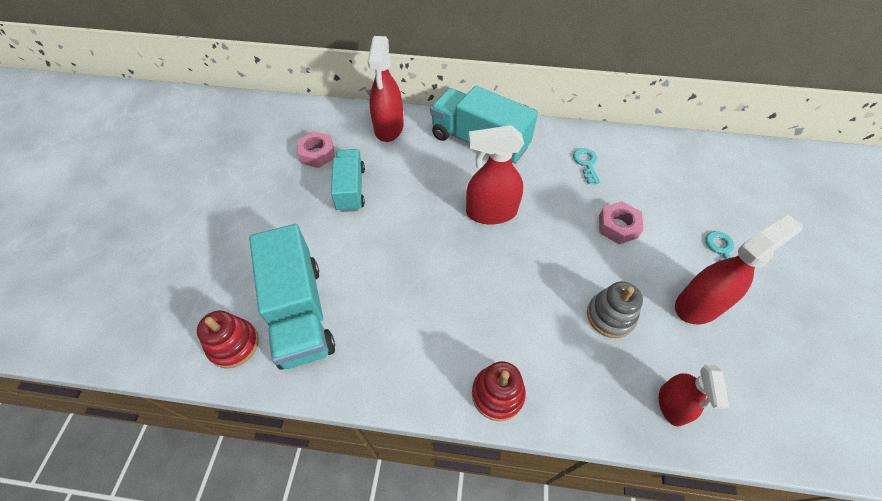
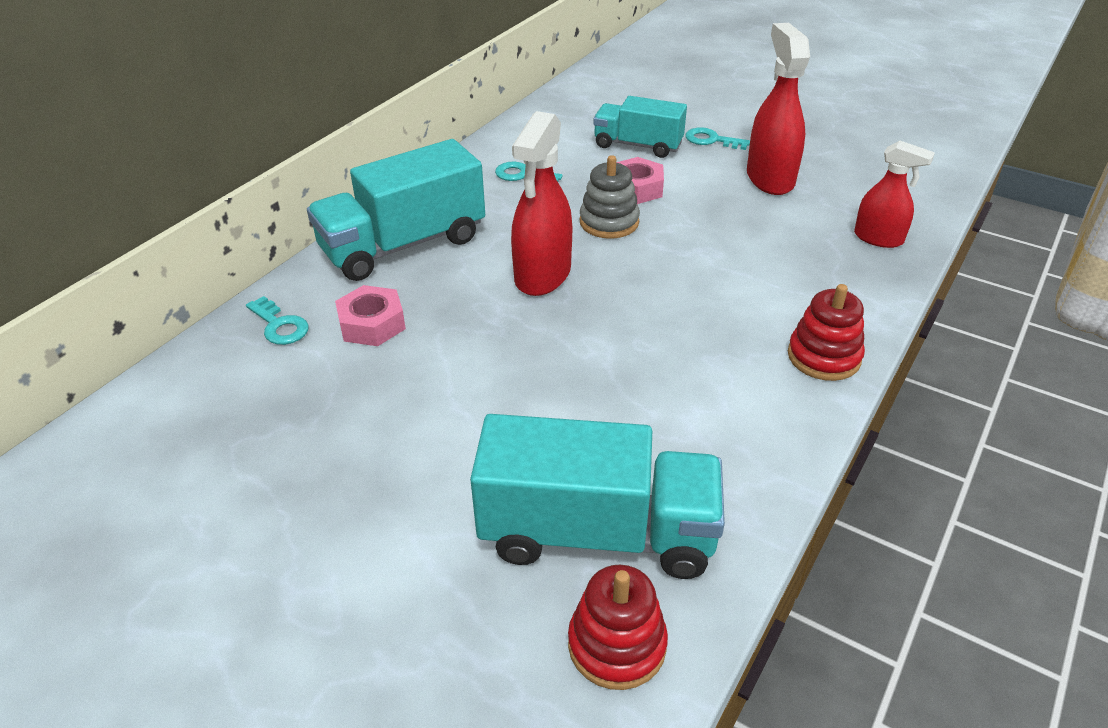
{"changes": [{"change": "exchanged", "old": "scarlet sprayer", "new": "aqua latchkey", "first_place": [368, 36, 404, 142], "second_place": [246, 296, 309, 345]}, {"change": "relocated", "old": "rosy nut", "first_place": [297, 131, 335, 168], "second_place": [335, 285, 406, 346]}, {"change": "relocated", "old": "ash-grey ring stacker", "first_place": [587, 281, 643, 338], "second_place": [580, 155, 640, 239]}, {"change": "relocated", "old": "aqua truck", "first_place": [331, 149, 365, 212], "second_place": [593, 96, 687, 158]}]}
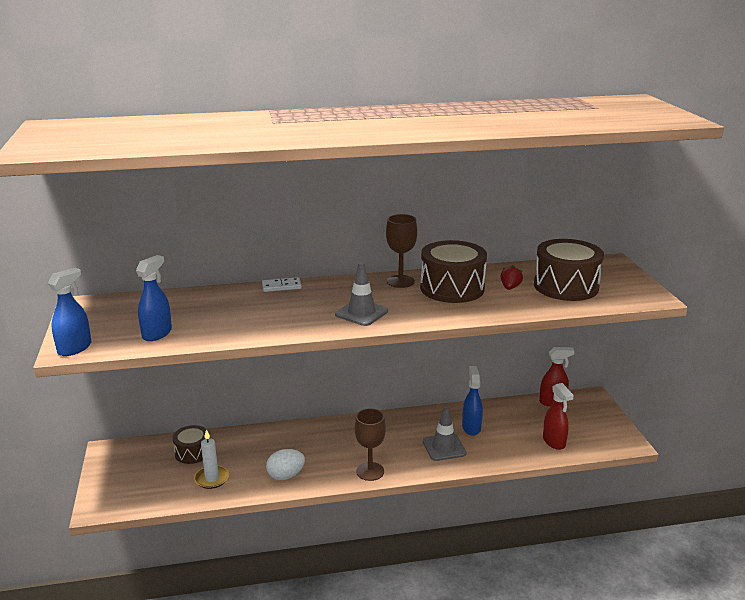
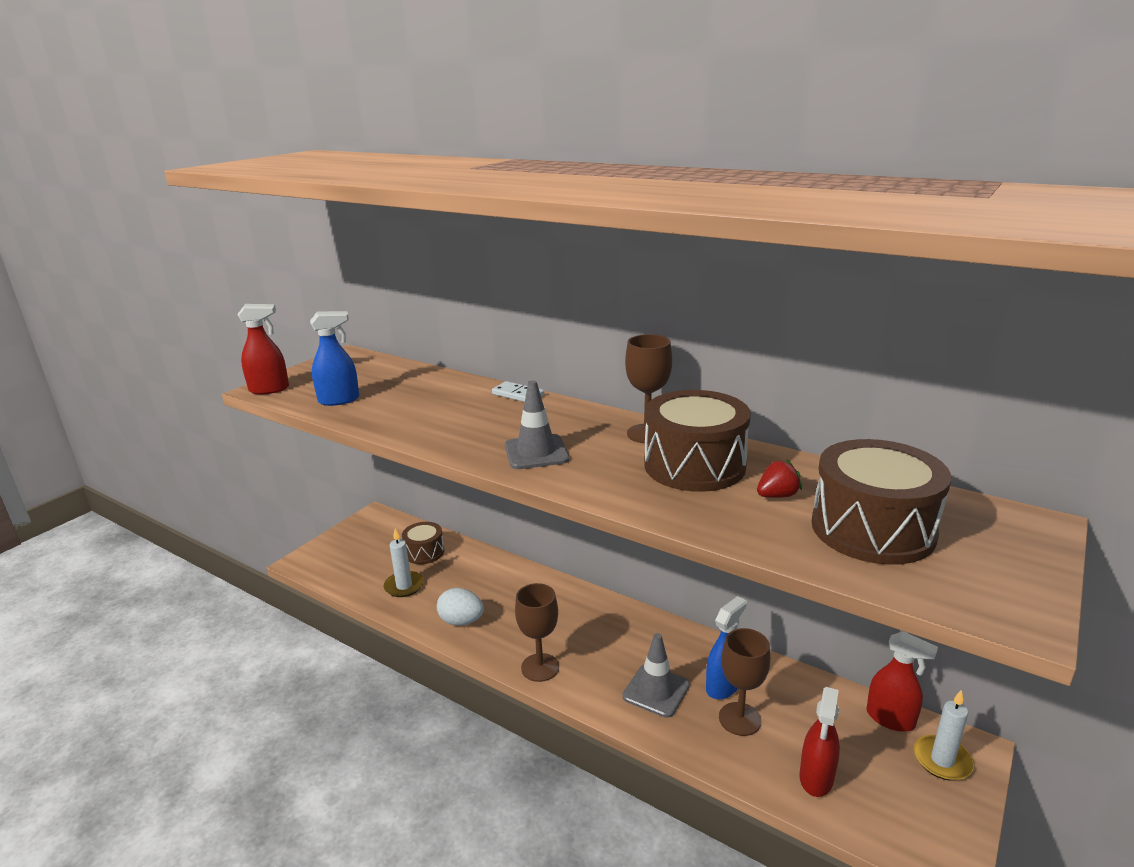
{"changes": [{"change": "colour", "old": "cobalt sprayer", "new": "scarlet sprayer", "first_place": [48, 268, 91, 356], "second_place": [238, 304, 289, 394]}, {"change": "appeared", "new": "russet goblet", "second_place": [719, 628, 770, 736]}, {"change": "appeared", "new": "snow-white candle", "second_place": [914, 690, 974, 781]}]}
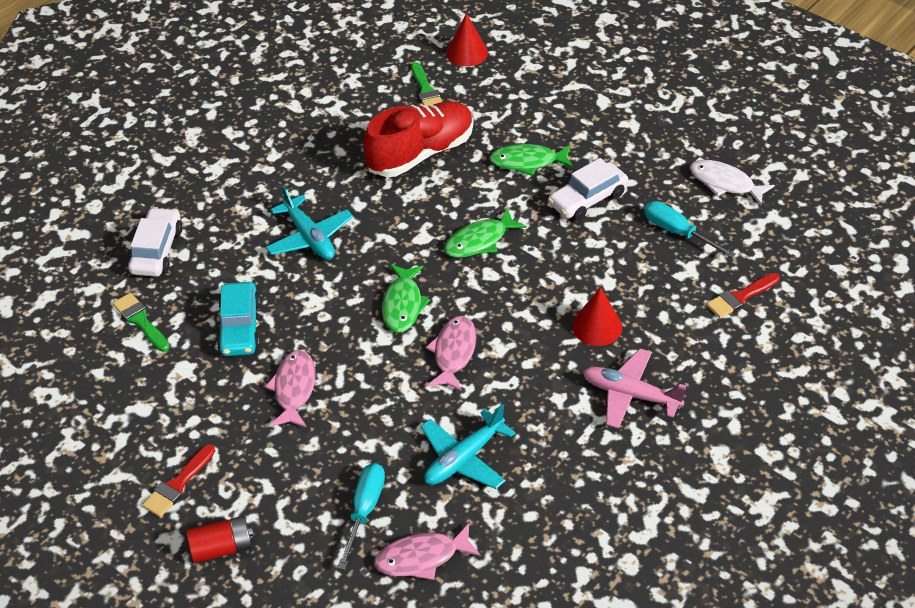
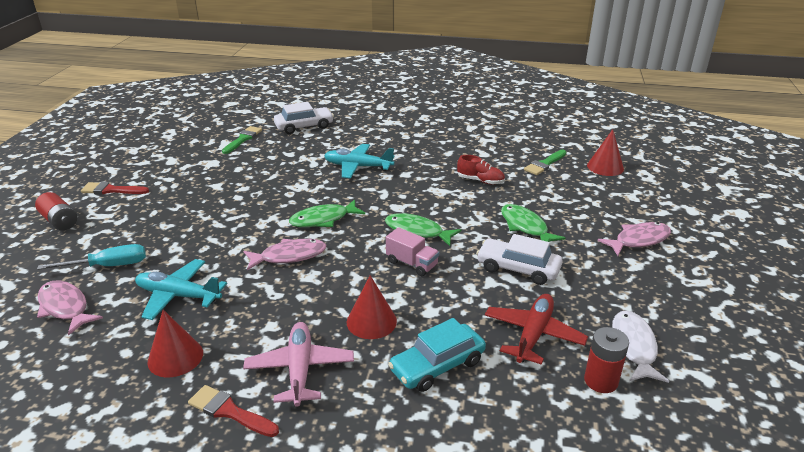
{"changes": [{"change": "appeared", "new": "scarlet solid cone", "second_place": [147, 310, 203, 377]}, {"change": "relocated", "old": "scarlet paintbrush", "first_place": [706, 273, 780, 318], "second_place": [188, 385, 279, 437]}, {"change": "spun", "old": "aqua aeroplane", "first_place": [266, 186, 353, 260], "second_place": [324, 144, 394, 178], "degrees": 75}, {"change": "appeared", "new": "rosy truck", "second_place": [386, 227, 439, 276]}, {"change": "relocated", "old": "aqua car", "first_place": [217, 282, 260, 356], "second_place": [388, 318, 486, 392]}, {"change": "size", "old": "scarlet shoe", "first_place": [363, 101, 473, 177], "second_place": [457, 155, 505, 185], "factor": 0.47}, {"change": "exchanged", "old": "aqua screwdriver", "new": "scarlet aeroplane", "first_place": [644, 201, 736, 258], "second_place": [485, 294, 588, 365]}, {"change": "appeared", "new": "scarlet power cell", "second_place": [584, 327, 629, 393]}, {"change": "relocated", "old": "rosy toy fish", "first_place": [265, 350, 316, 428], "second_place": [598, 222, 671, 256]}]}
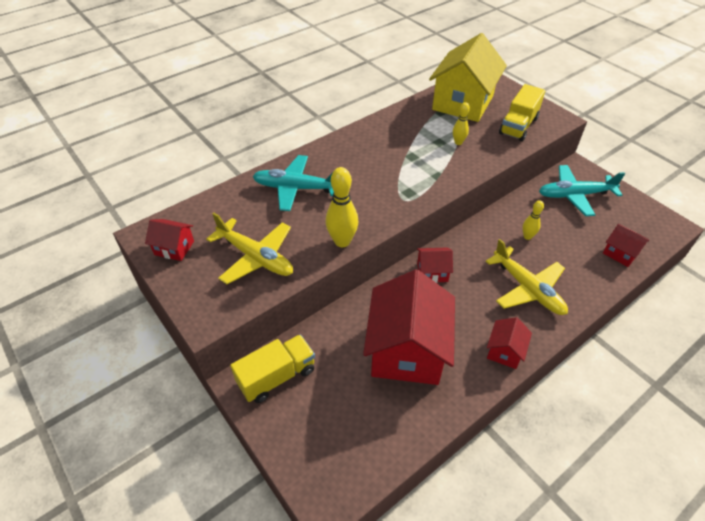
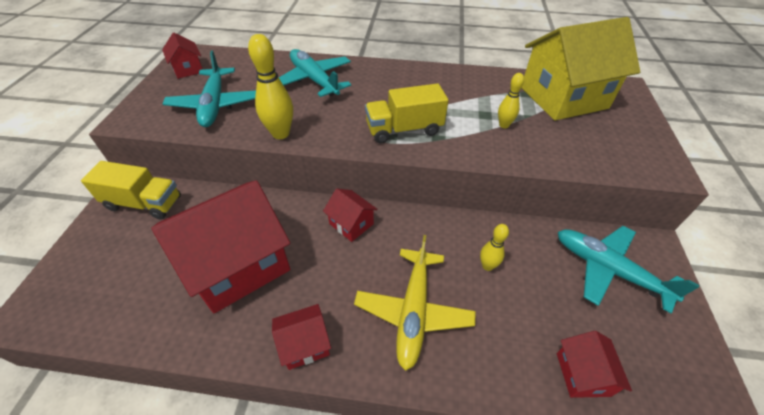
{"changes": [{"change": "colour", "old": "yellow aeroplane", "new": "aqua aeroplane", "first_place": [206, 213, 293, 284], "second_place": [163, 50, 256, 127]}, {"change": "relocated", "old": "yellow truck", "first_place": [499, 84, 545, 141], "second_place": [365, 83, 449, 143]}]}
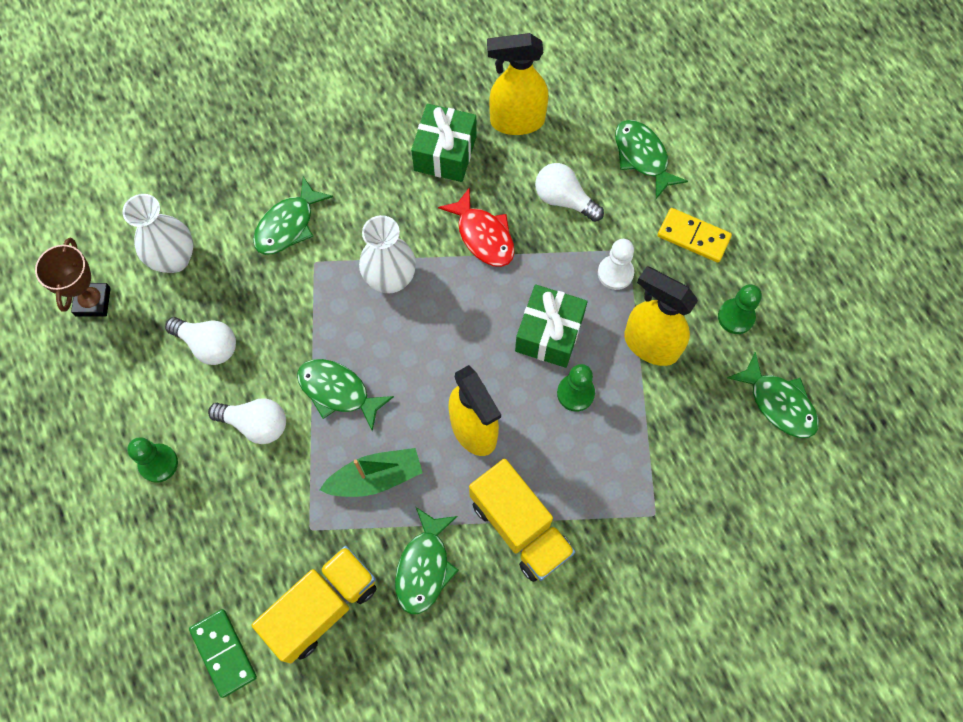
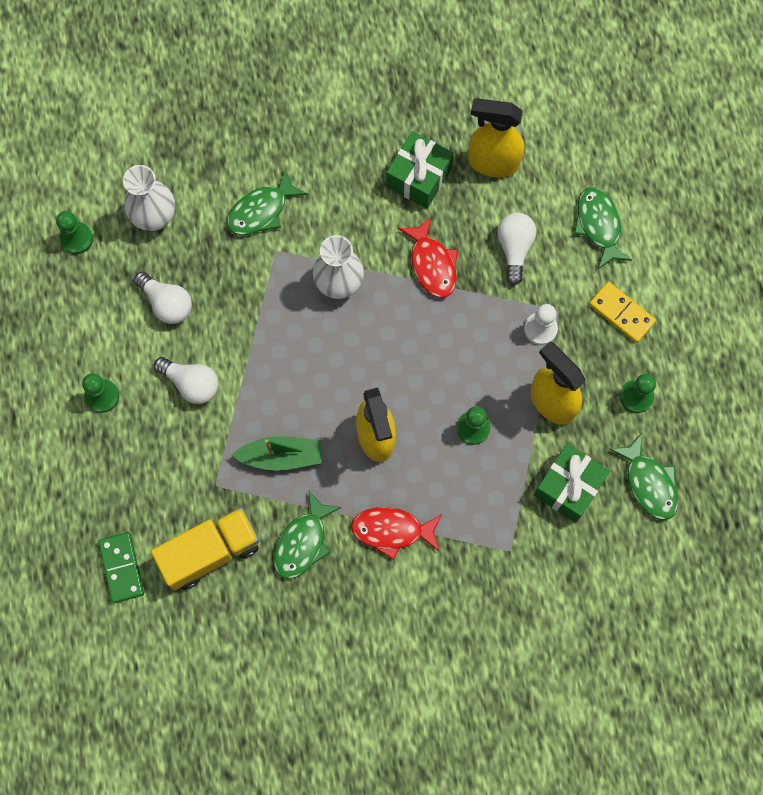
{"changes": [{"change": "exchanged", "old": "russet prize cup", "new": "leaf-green pawn", "first_place": [35, 238, 111, 316], "second_place": [56, 211, 93, 254]}, {"change": "exchanged", "old": "yellow truck", "new": "scarlet toy fish", "first_place": [469, 459, 575, 582], "second_place": [351, 507, 442, 560]}, {"change": "spun", "old": "snow-white lightbulb", "first_place": [535, 163, 604, 222], "second_place": [497, 213, 536, 286], "degrees": 45}, {"change": "relocated", "old": "leaf-green wrapped gift", "first_place": [515, 284, 588, 368], "second_place": [534, 444, 610, 523]}, {"change": "missing", "old": "leaf-green toy fish", "first_place": [297, 359, 394, 431]}]}
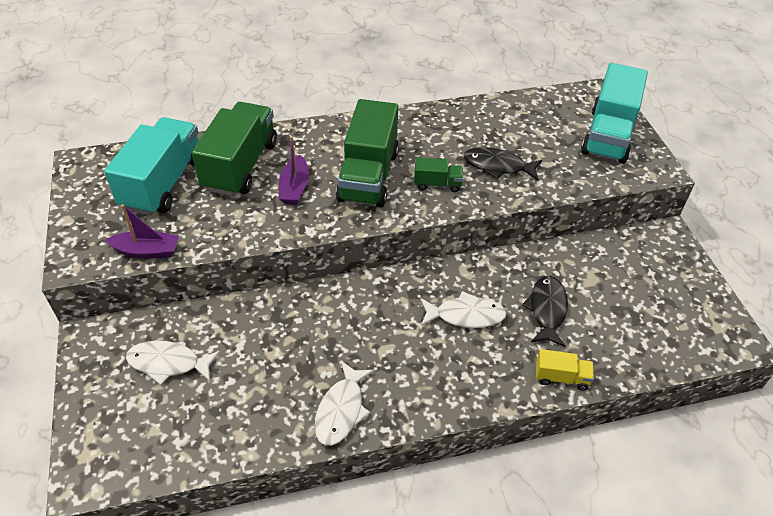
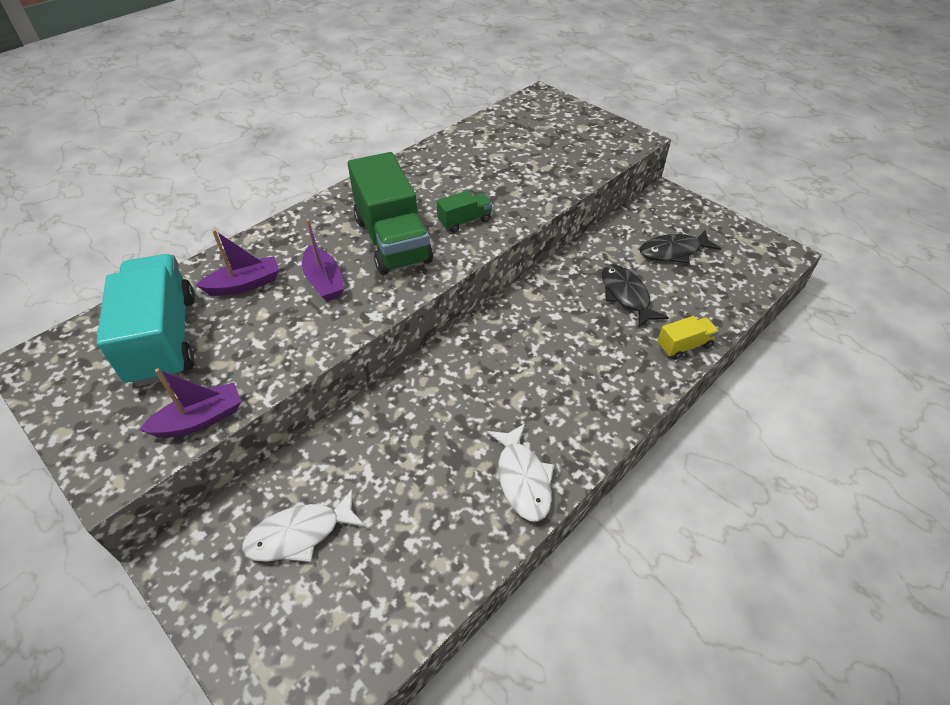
{"changes": [{"change": "exchanged", "old": "leaf-green truck", "new": "violet boat", "first_place": [192, 102, 277, 196], "second_place": [196, 230, 279, 296]}, {"change": "relocated", "old": "ebony toy fish", "first_place": [463, 147, 542, 181], "second_place": [639, 230, 721, 263]}, {"change": "missing", "old": "snow-white toy fish", "first_place": [420, 291, 507, 328]}, {"change": "missing", "old": "aqua truck", "first_place": [581, 63, 648, 164]}]}
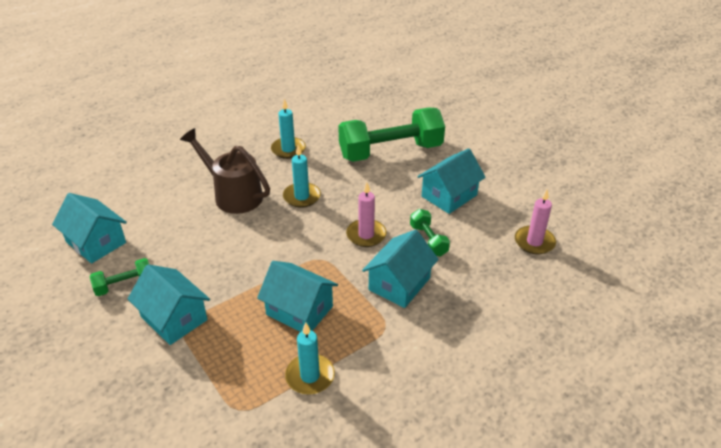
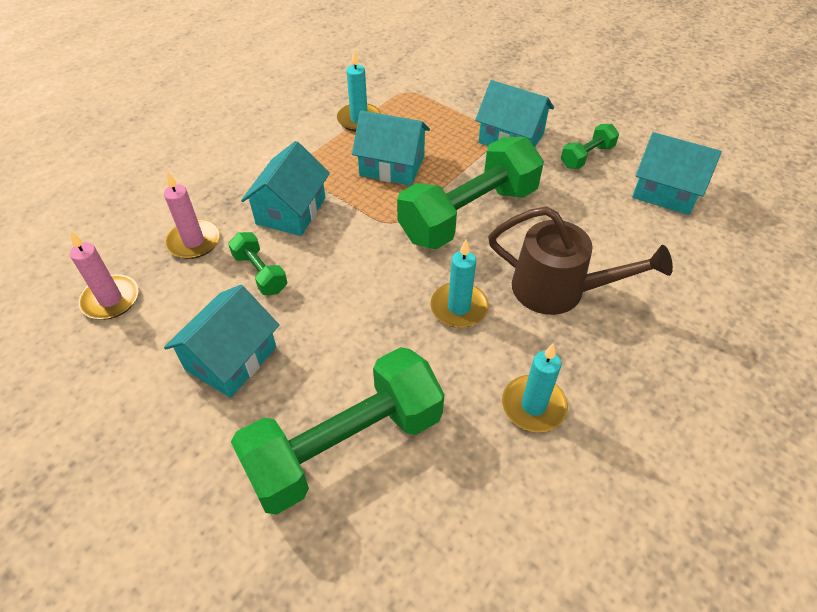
{"changes": [{"change": "relocated", "old": "rosy candle", "first_place": [346, 182, 387, 247], "second_place": [164, 172, 220, 259]}, {"change": "appeared", "new": "leaf-green free weight", "second_place": [397, 137, 544, 249]}]}
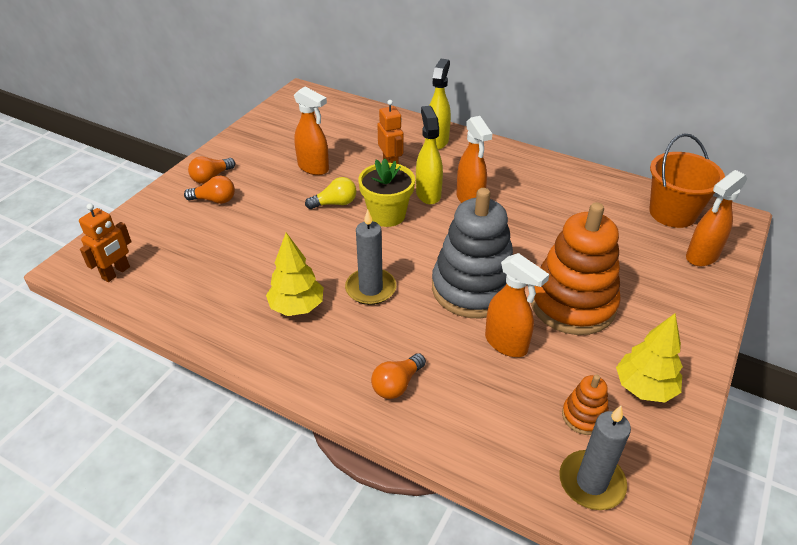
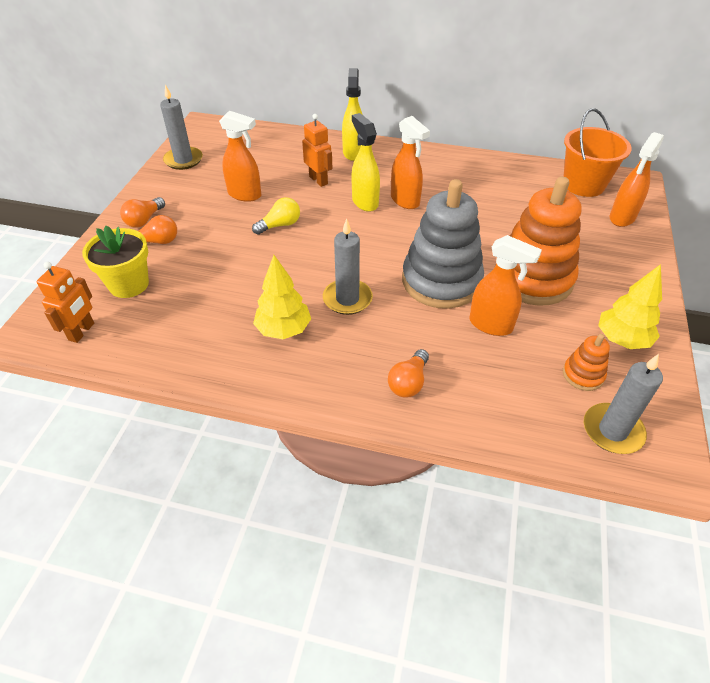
{"changes": [{"change": "relocated", "old": "yellow flower pot", "first_place": [358, 158, 415, 227], "second_place": [82, 226, 149, 298]}, {"change": "appeared", "new": "ash-grey candle", "second_place": [160, 85, 203, 170]}]}
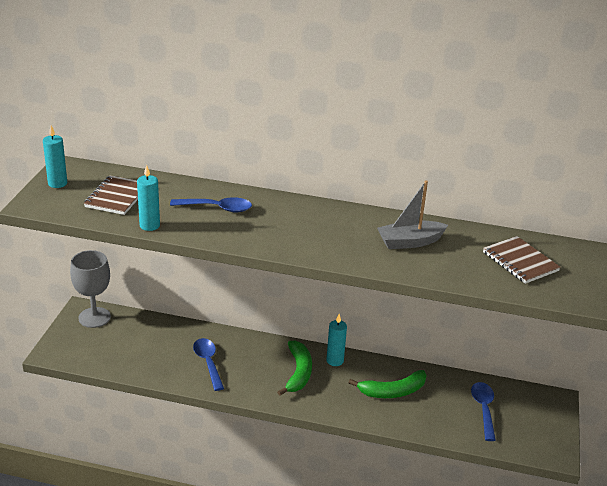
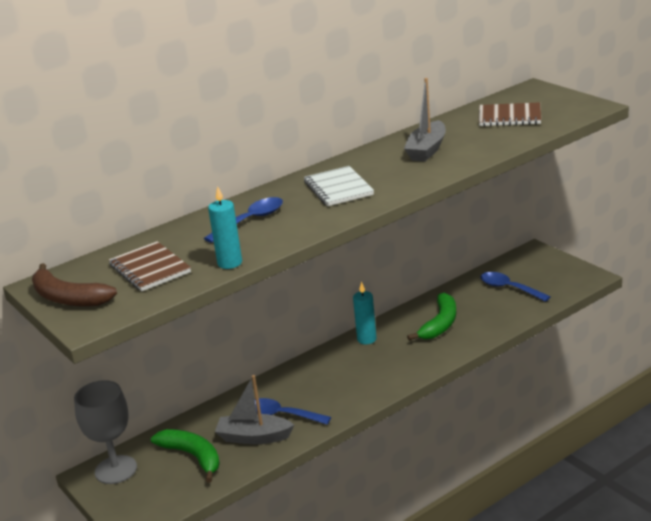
{"changes": [{"change": "exchanged", "old": "aqua candle", "new": "russet toy banana", "first_place": [43, 125, 67, 188], "second_place": [32, 263, 117, 306]}, {"change": "relocated", "old": "leaf-green toy banana", "first_place": [277, 341, 312, 396], "second_place": [151, 429, 220, 483]}, {"change": "appeared", "new": "ash-grey boat", "second_place": [215, 375, 294, 444]}, {"change": "appeared", "new": "snow-white notepad", "second_place": [304, 166, 374, 206]}]}
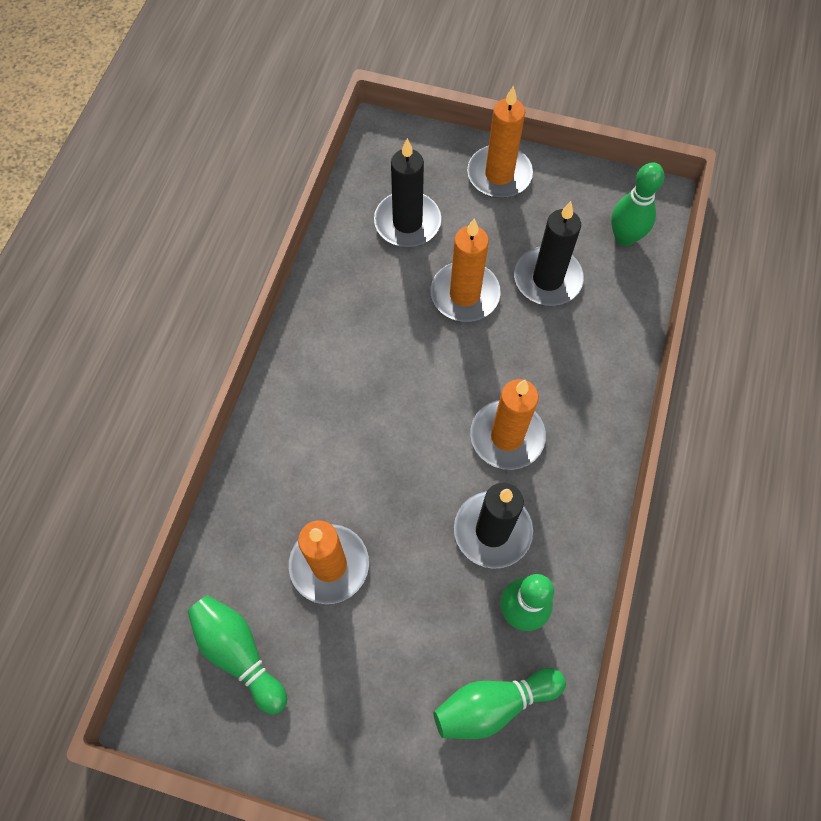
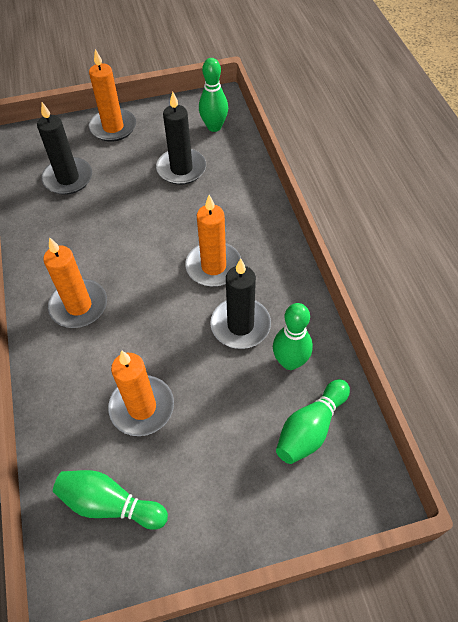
{"changes": [{"change": "relocated", "old": "orange-coloured candle", "first_place": [431, 218, 501, 322], "second_place": [43, 237, 107, 328]}]}
